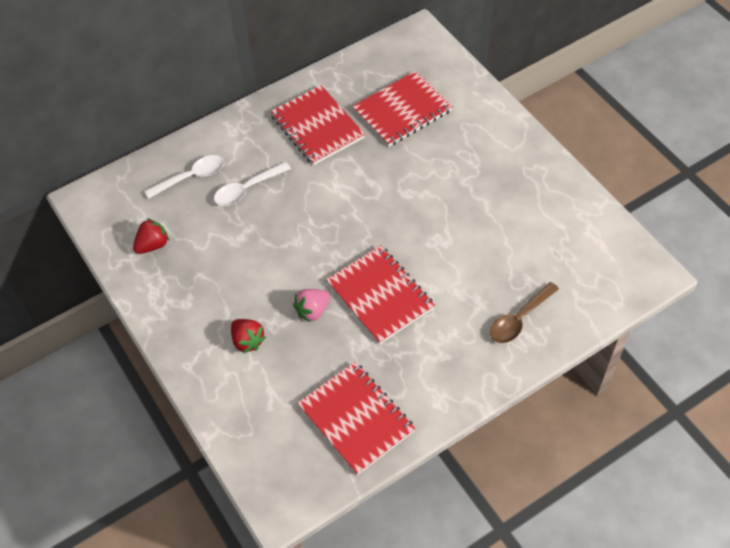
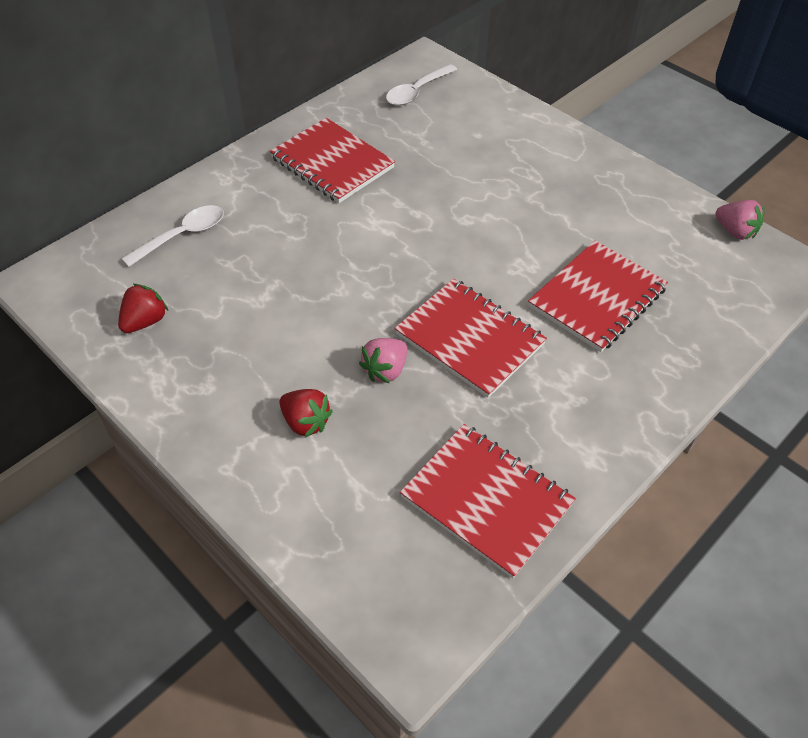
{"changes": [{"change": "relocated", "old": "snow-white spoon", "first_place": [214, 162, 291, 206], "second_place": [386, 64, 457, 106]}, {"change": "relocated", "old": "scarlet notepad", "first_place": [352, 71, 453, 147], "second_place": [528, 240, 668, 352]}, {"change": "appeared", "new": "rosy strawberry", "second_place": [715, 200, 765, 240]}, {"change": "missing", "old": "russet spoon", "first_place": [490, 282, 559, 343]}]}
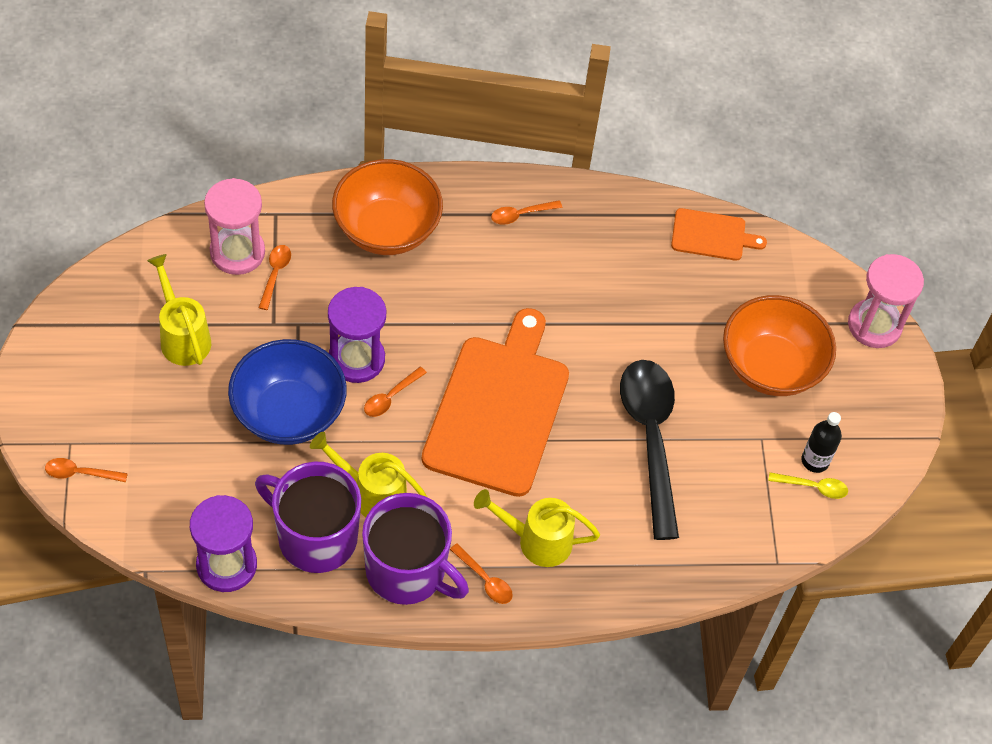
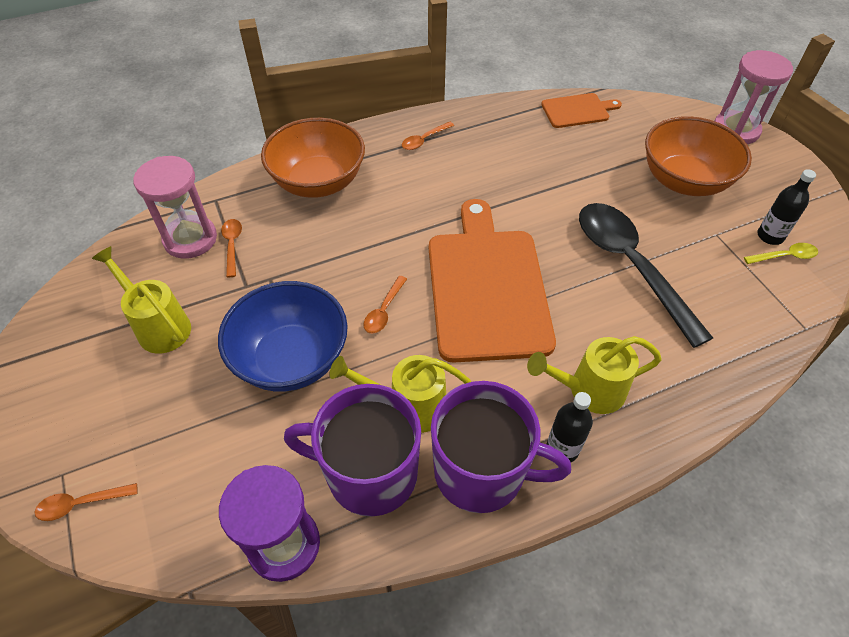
{"changes": [{"change": "exchanged", "old": "orange-coloured spoon", "new": "ebony flask", "first_place": [450, 543, 513, 604], "second_place": [547, 392, 593, 462]}, {"change": "missing", "old": "violet sand timer", "first_place": [328, 287, 386, 383]}]}
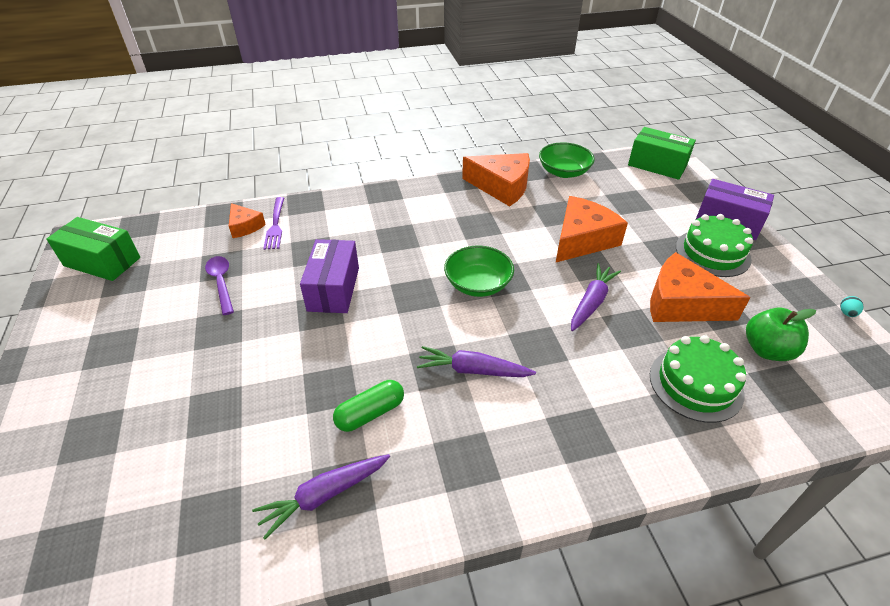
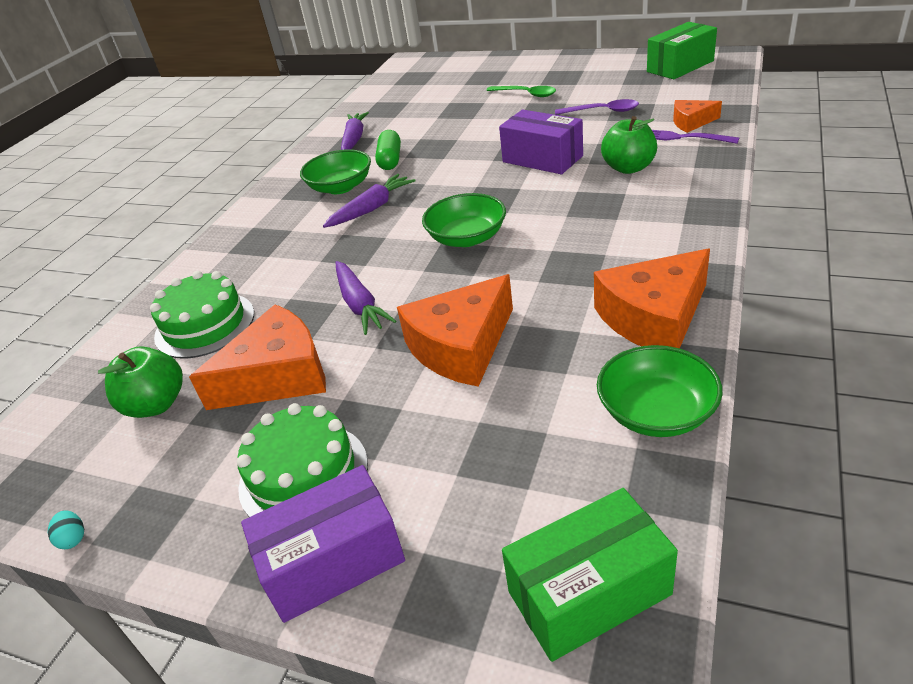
{"changes": [{"change": "appeared", "new": "leaf-green deep dish", "second_place": [300, 149, 371, 194]}, {"change": "spun", "old": "orange-coloured cheese", "first_place": [556, 196, 628, 262], "second_place": [397, 274, 513, 387], "degrees": 60}, {"change": "appeared", "new": "leaf-green spoon", "second_place": [486, 86, 556, 97]}, {"change": "appeared", "new": "leaf-green toy apple", "second_place": [601, 116, 657, 174]}]}
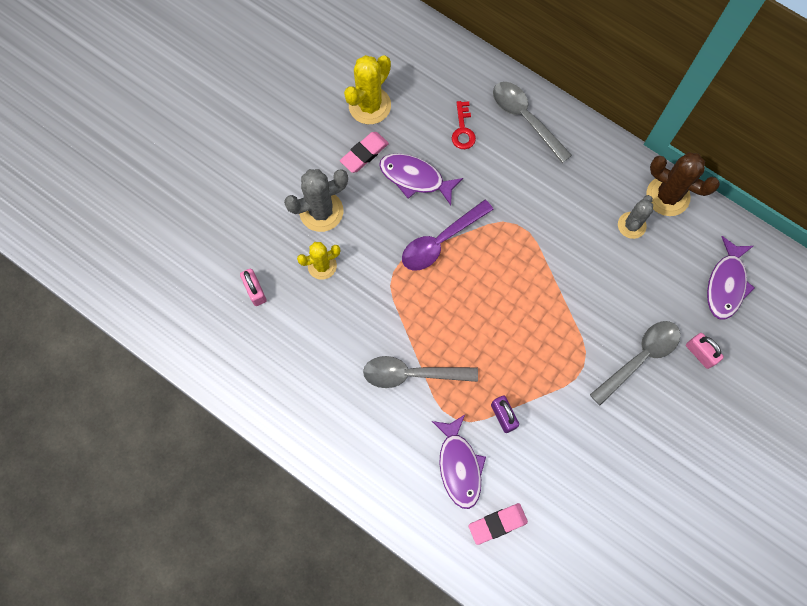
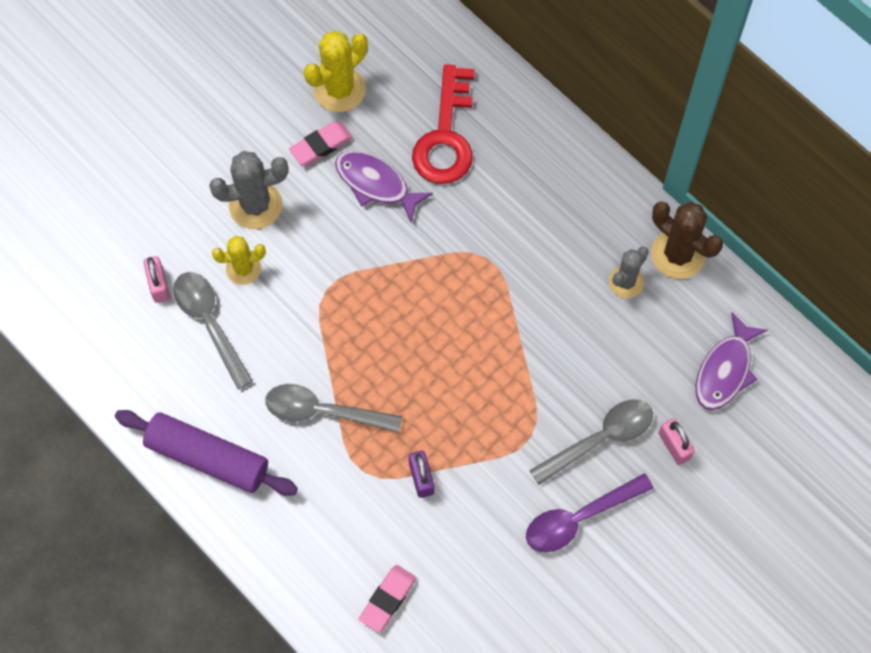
{"changes": [{"change": "appeared", "new": "violet pastry roller", "second_place": [115, 410, 298, 496]}, {"change": "relocated", "old": "ash-grey spoon", "first_place": [493, 82, 572, 163], "second_place": [173, 272, 253, 389]}, {"change": "spun", "old": "rosy eraser", "first_place": [468, 503, 528, 545], "second_place": [359, 565, 416, 633], "degrees": -45}, {"change": "size", "old": "scarlet latchkey", "first_place": [452, 101, 476, 149], "second_place": [412, 64, 475, 184], "factor": 2.04}, {"change": "relocated", "old": "violet spoon", "first_place": [402, 200, 494, 271], "second_place": [526, 473, 654, 553]}, {"change": "missing", "old": "violet toy fish", "first_place": [432, 415, 486, 509]}]}
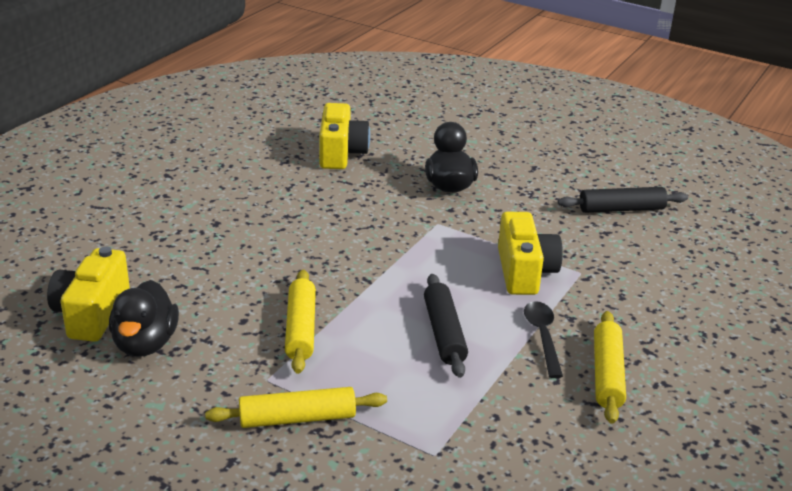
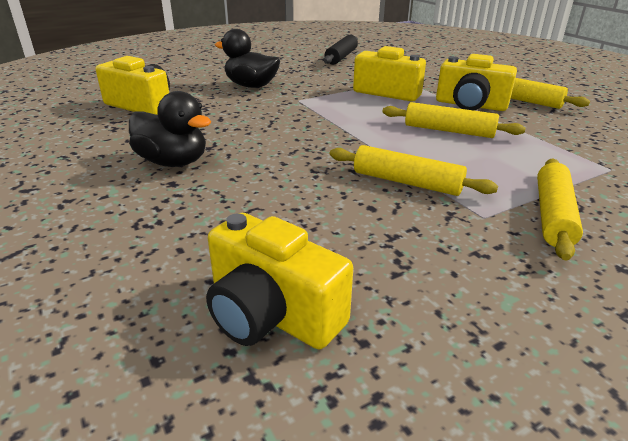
{"changes": [{"change": "relocated", "old": "ebony duck", "first_place": [109, 280, 179, 357], "second_place": [129, 91, 211, 167]}, {"change": "colour", "old": "ebony pastry roller", "new": "yellow pastry roller", "first_place": [424, 274, 468, 378], "second_place": [383, 102, 526, 138]}, {"change": "exchanged", "old": "ebony spoon", "new": "yellow camera", "first_place": [524, 301, 563, 378], "second_place": [436, 54, 517, 111]}]}
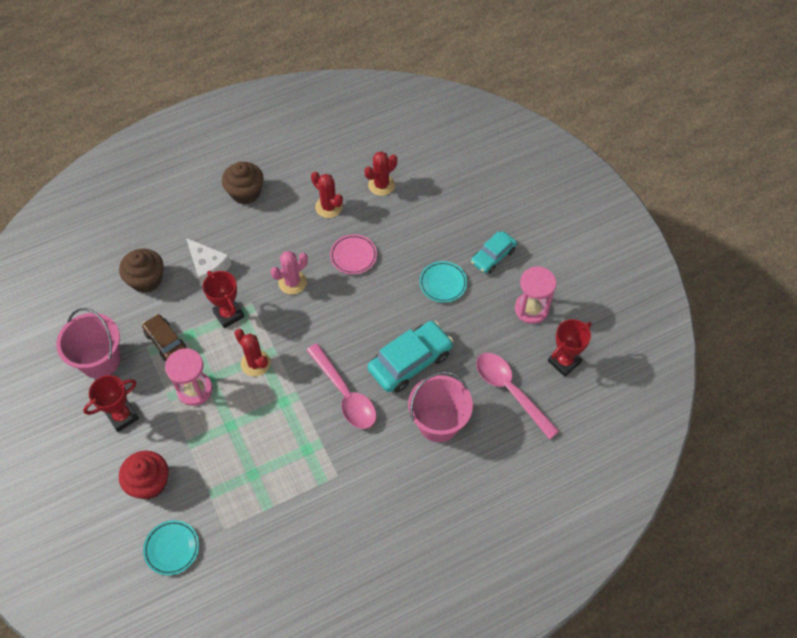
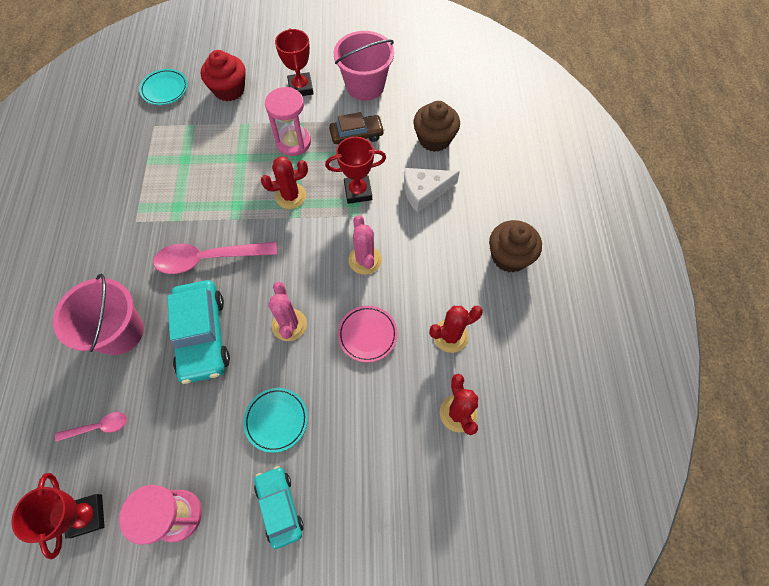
{"changes": [{"change": "size", "old": "rosy spoon", "first_place": [476, 353, 559, 440], "second_place": [55, 412, 127, 442], "factor": 0.51}, {"change": "appeared", "new": "rosy prickly plant", "second_place": [268, 282, 307, 341]}]}
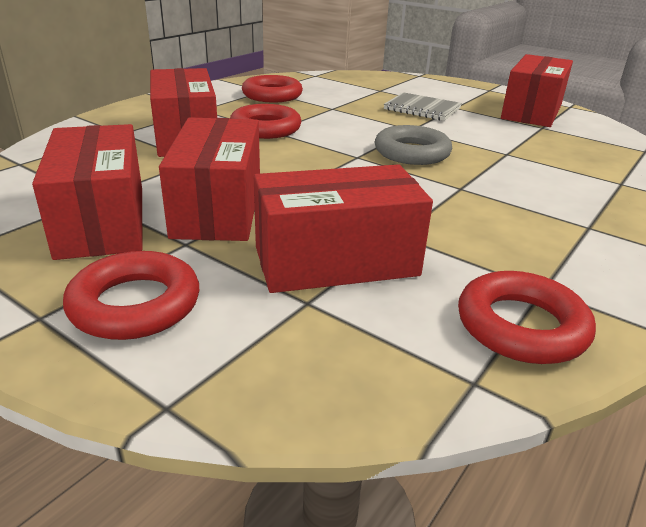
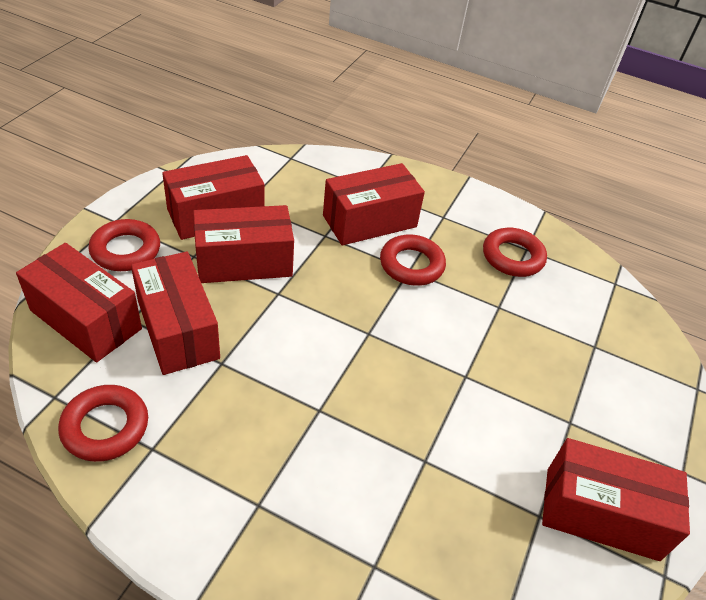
{"changes": [{"change": "appeared", "new": "scarlet box", "second_place": [16, 243, 142, 362]}, {"change": "missing", "old": "ash-grey torus", "first_place": [375, 125, 452, 165]}, {"change": "missing", "old": "ash-grey notepad", "first_place": [384, 92, 462, 121]}]}
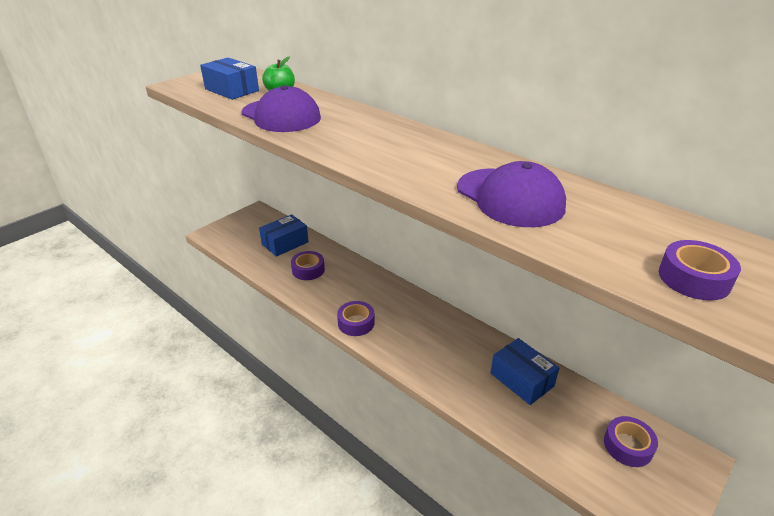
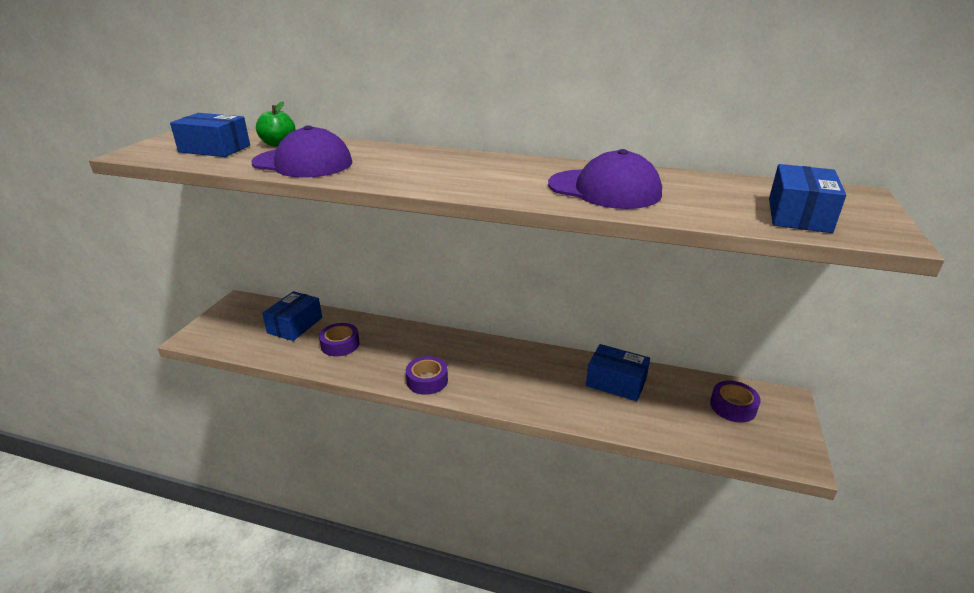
{"changes": [{"change": "exchanged", "old": "violet sticky tape", "new": "cobalt box", "first_place": [659, 240, 741, 301], "second_place": [769, 164, 846, 233]}]}
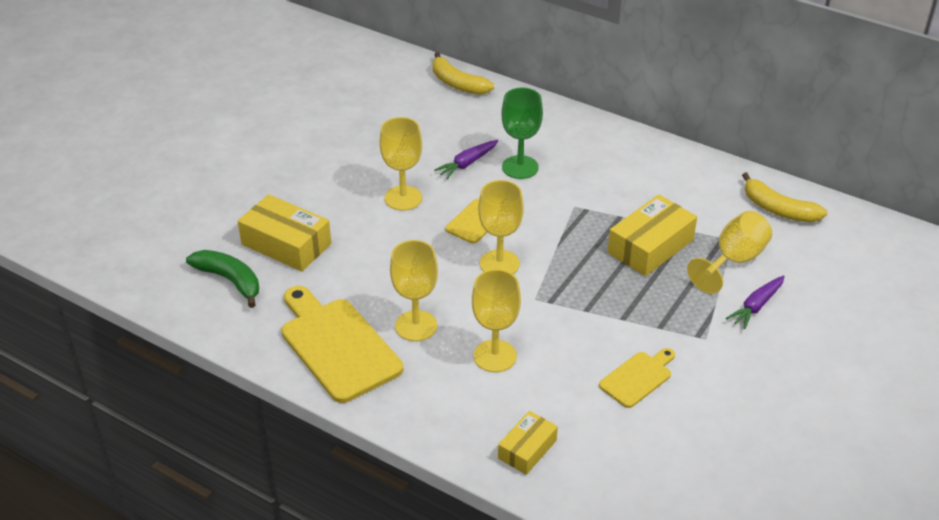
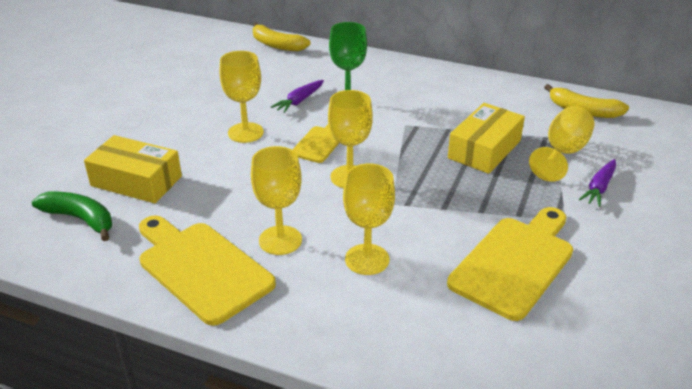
{"changes": [{"change": "size", "old": "yellow cutting board", "first_place": [599, 348, 675, 408], "second_place": [447, 207, 573, 321], "factor": 1.87}, {"change": "missing", "old": "yellow box", "first_place": [498, 411, 558, 475]}]}
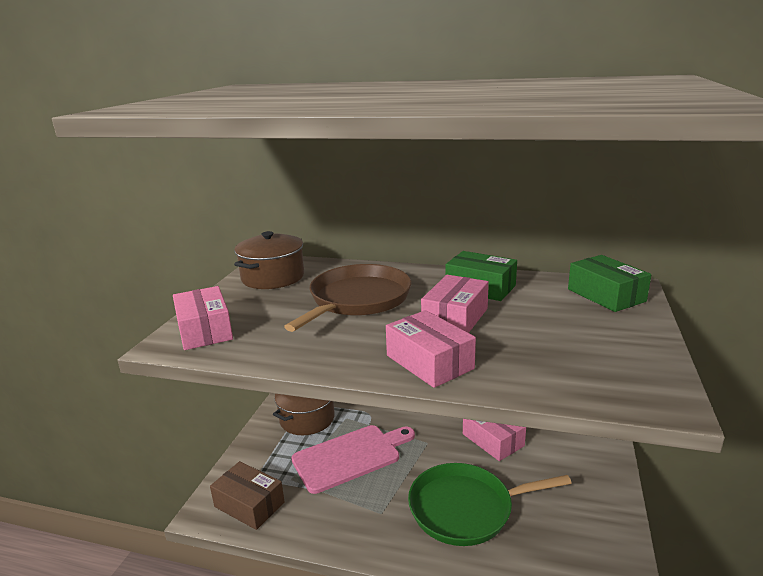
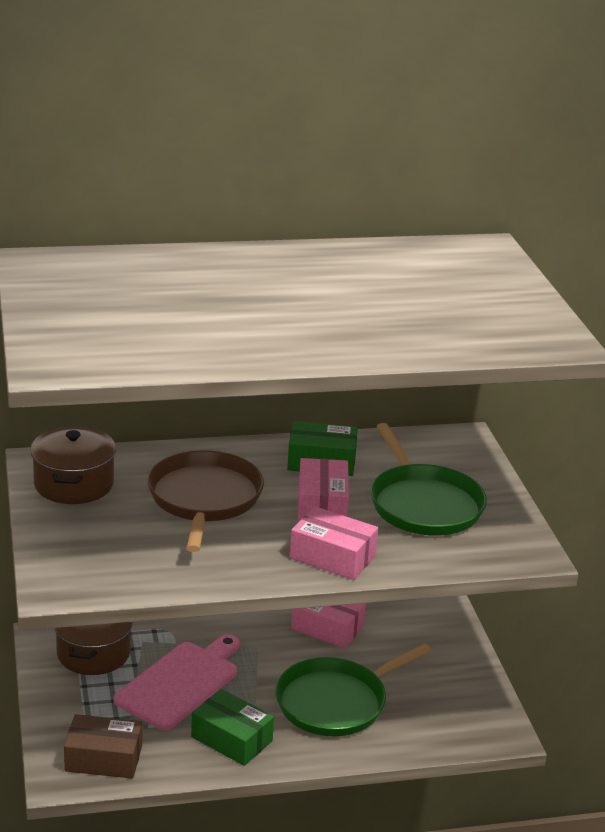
{"changes": [{"change": "relocated", "old": "leaf-green box", "first_place": [568, 255, 651, 312], "second_place": [191, 689, 274, 766]}, {"change": "appeared", "new": "leaf-green pan", "second_place": [371, 423, 487, 536]}, {"change": "missing", "old": "rosy box", "first_place": [173, 286, 233, 350]}]}
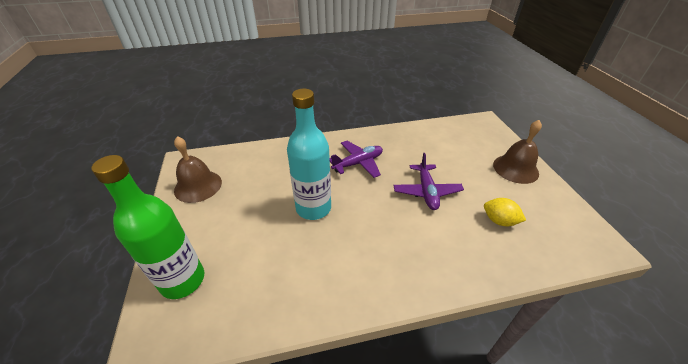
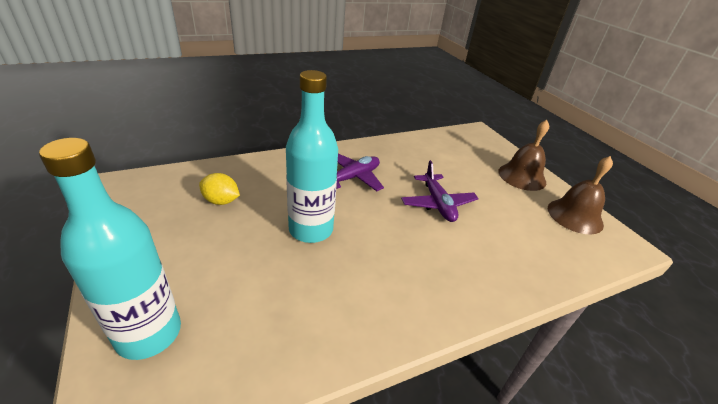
{"changes": [{"change": "colour", "old": "leaf-green flask", "new": "aqua flask", "first_place": [91, 155, 204, 299], "second_place": [39, 138, 181, 360]}, {"change": "relocated", "old": "yellow toy lemon", "first_place": [484, 198, 526, 226], "second_place": [199, 173, 240, 205]}, {"change": "relocated", "old": "russet school bell", "first_place": [174, 136, 222, 203], "second_place": [548, 156, 613, 234]}]}
